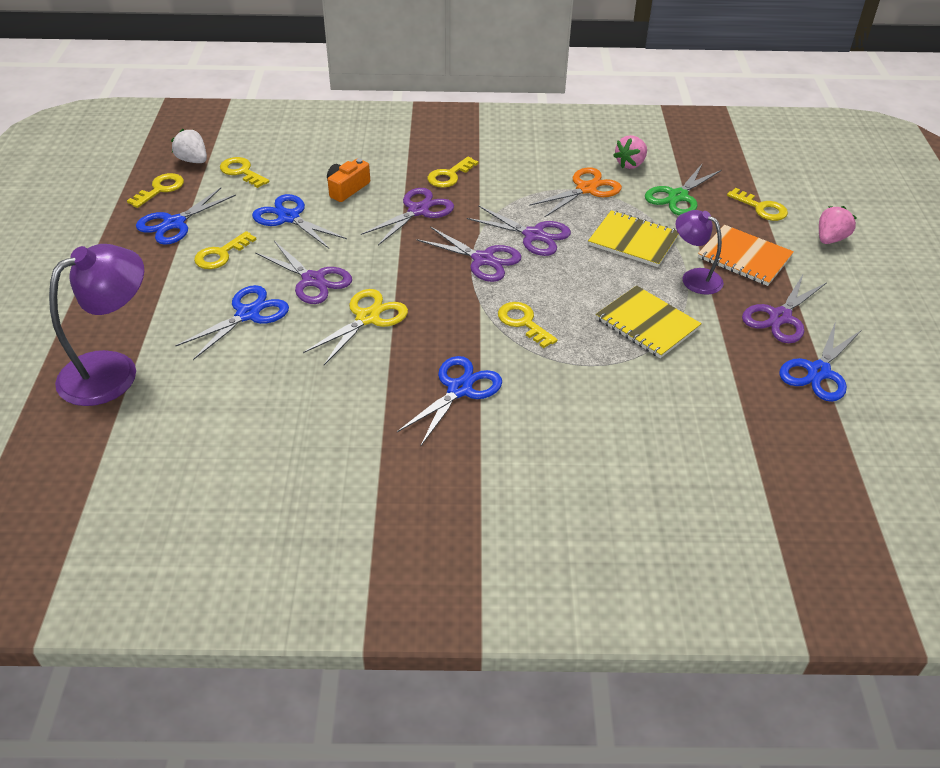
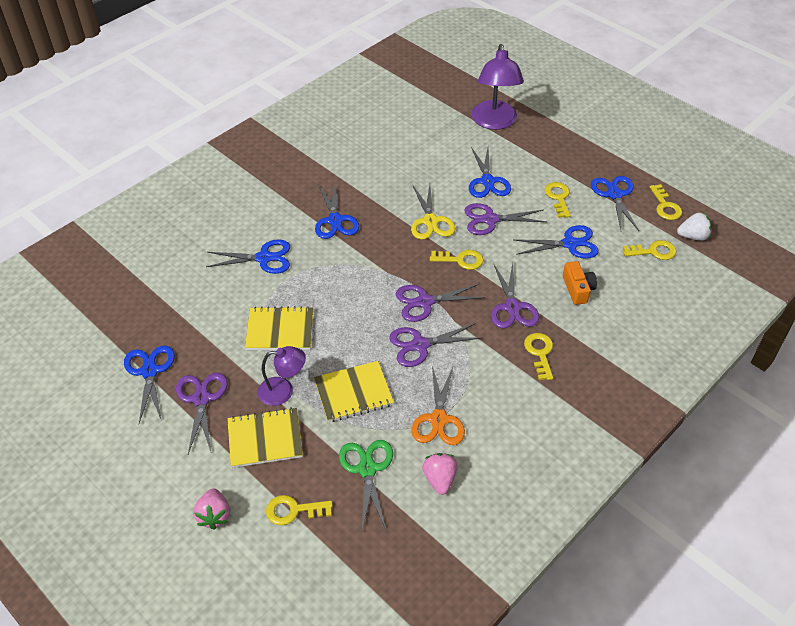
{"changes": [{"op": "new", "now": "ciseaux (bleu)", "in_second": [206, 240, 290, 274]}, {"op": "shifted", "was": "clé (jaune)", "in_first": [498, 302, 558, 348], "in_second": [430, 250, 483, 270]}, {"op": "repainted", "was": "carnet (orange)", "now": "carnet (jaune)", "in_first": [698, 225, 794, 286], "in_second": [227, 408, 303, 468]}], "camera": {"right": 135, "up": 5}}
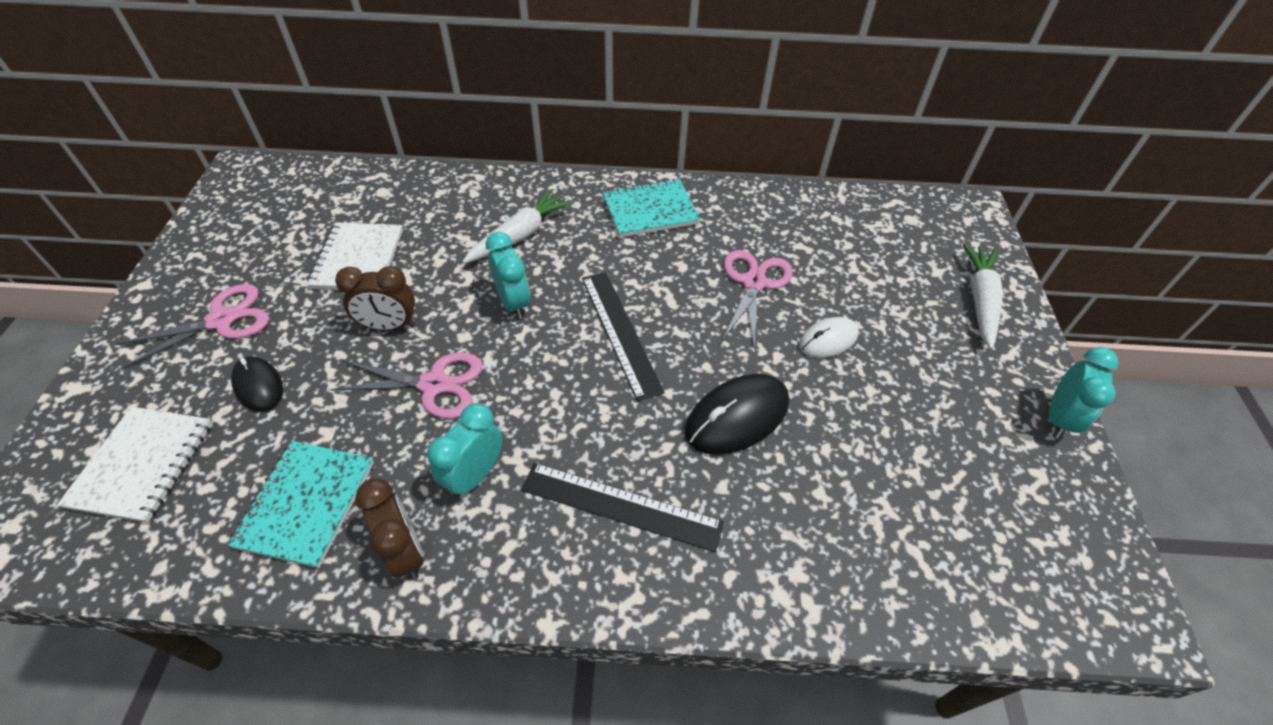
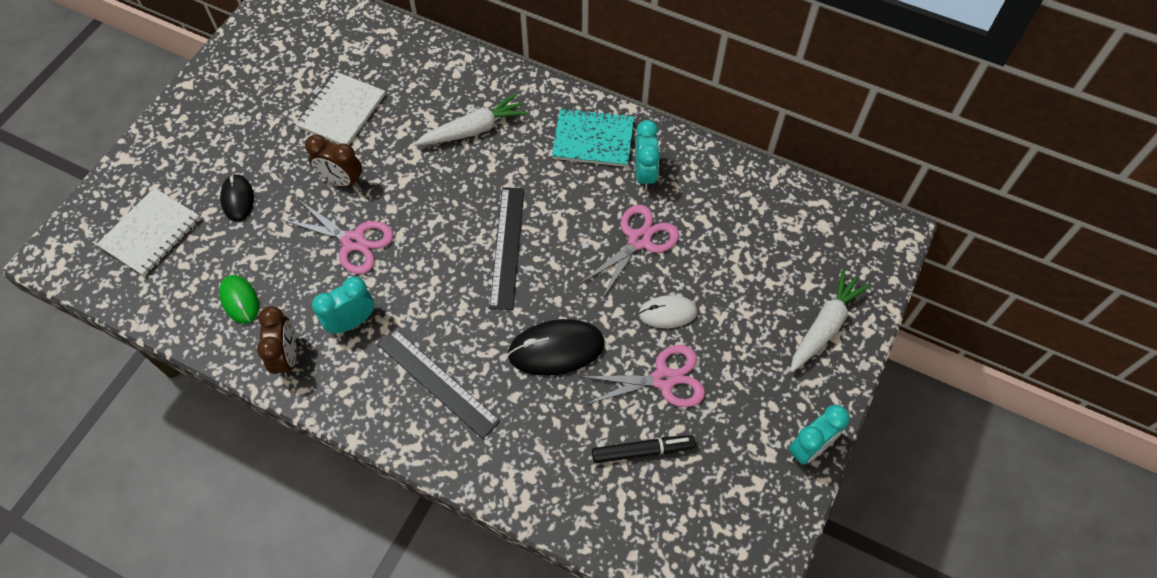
{"changes": [{"op": "new", "now": "feutre (noir)", "in_second": [592, 435, 695, 463]}, {"op": "shifted", "was": "ciseaux (rose)", "in_first": [115, 284, 269, 370], "in_second": [580, 345, 705, 407]}, {"op": "shifted", "was": "réveil (turquoise)", "in_first": [486, 232, 530, 319], "in_second": [635, 120, 660, 190]}, {"op": "swapped", "was": "carnet (turquoise)", "now": "souris (vert)", "in_first": [227, 441, 374, 568], "in_second": [219, 275, 259, 324]}], "camera": {"right": 25, "up": 10}}
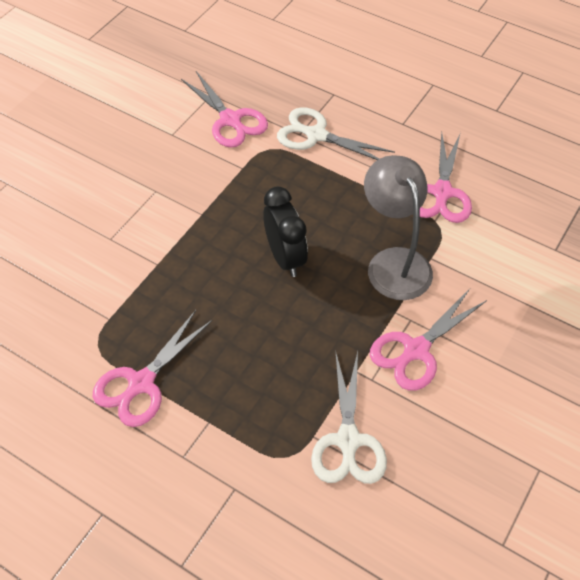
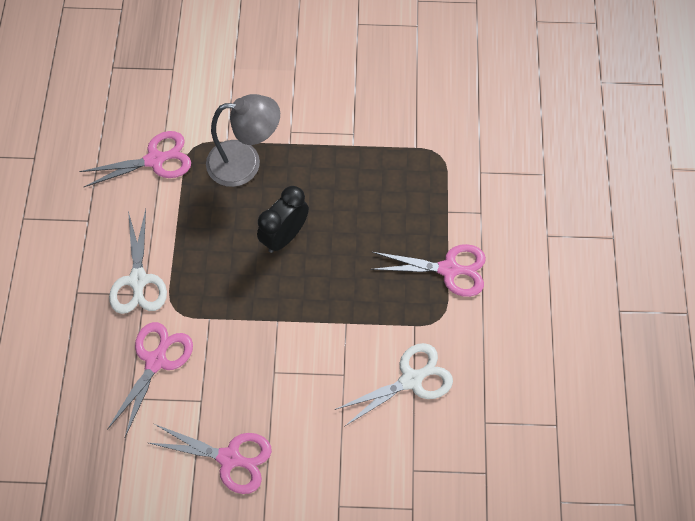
{"changes": [{"op": "shifted", "was": "ciseaux (blanc)", "in_first": [311, 350, 387, 484], "in_second": [335, 343, 453, 427]}, {"op": "shifted", "was": "ciseaux (rose)", "in_first": [370, 289, 487, 391], "in_second": [149, 424, 272, 494]}, {"op": "rotated", "was": "lampe (gris)", "in_first": [364, 155, 433, 300], "in_second": [206, 94, 280, 187], "clockwise": -135}], "camera": {"right": -120, "up": 10}}
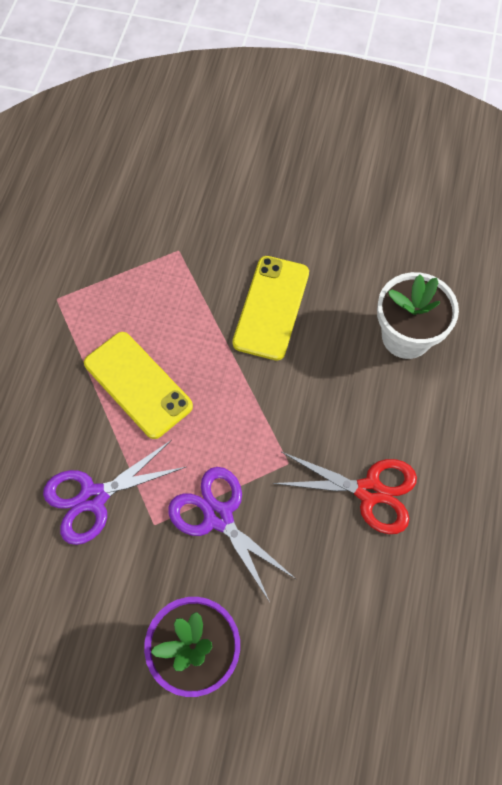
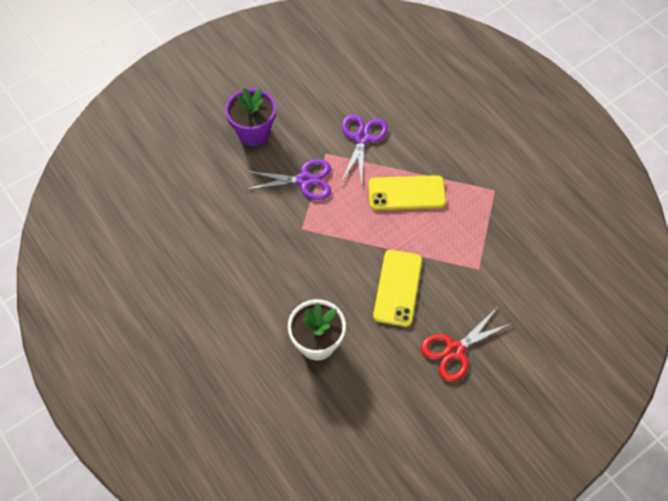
{"changes": [{"op": "shifted", "was": "ciseaux (rouge)", "in_first": [273, 452, 417, 534], "in_second": [421, 308, 513, 382]}, {"op": "rotated", "was": "téléphone (jaune)", "in_first": [233, 256, 309, 361], "in_second": [373, 250, 422, 327], "clockwise": 45}], "camera": {"right": 130, "up": -5}}
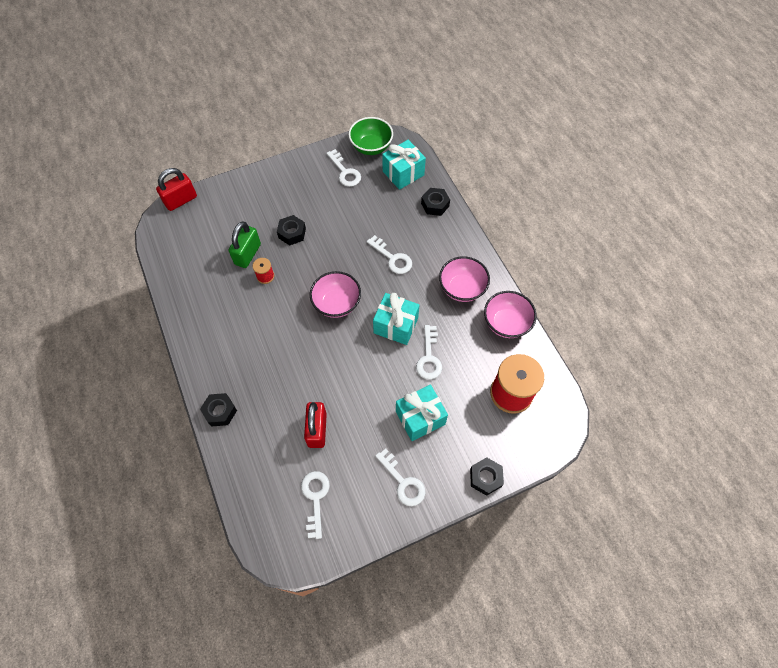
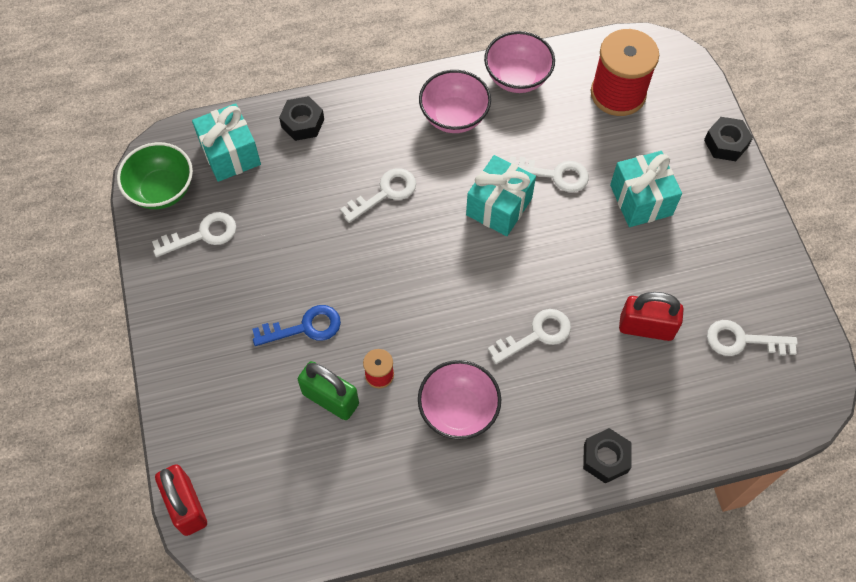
{"changes": [{"op": "shifted", "was": "bol (rose)", "in_first": [310, 271, 361, 318], "in_second": [418, 360, 501, 440]}, {"op": "shifted", "was": "clé (blanc)", "in_first": [375, 448, 426, 506], "in_second": [488, 309, 571, 364]}, {"op": "swapped", "was": "écrou (noir)", "now": "clé (bleu)", "in_first": [277, 215, 306, 246], "in_second": [252, 305, 341, 346]}], "camera": {"right": -80, "up": 0}}
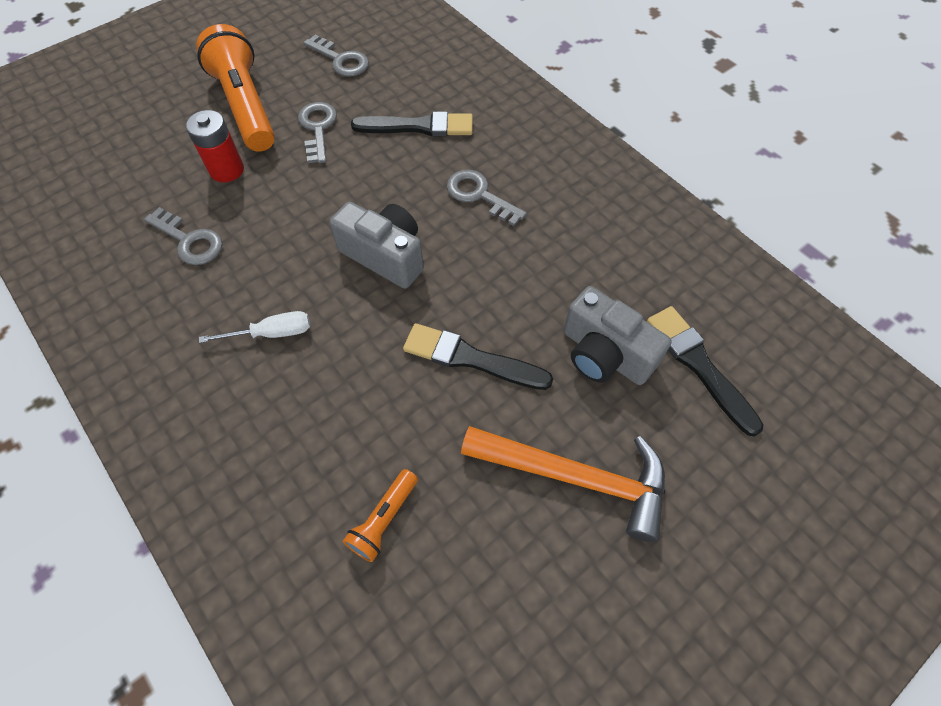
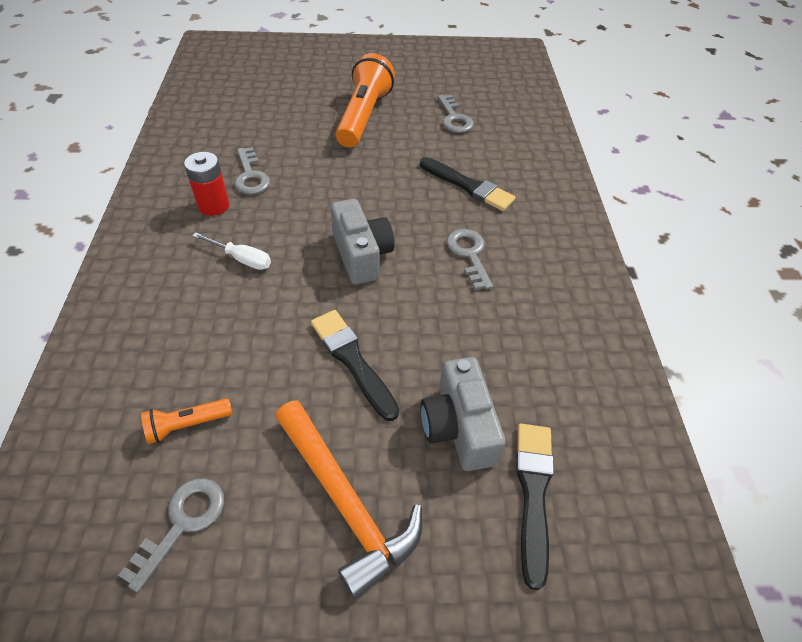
{"changes": [{"op": "shifted", "was": "pile (rouge)", "in_first": [186, 110, 244, 182], "in_second": [184, 152, 229, 216]}, {"op": "shifted", "was": "clé (gris)", "in_first": [298, 102, 337, 163], "in_second": [118, 478, 224, 593]}], "camera": {"right": 35, "up": -10}}
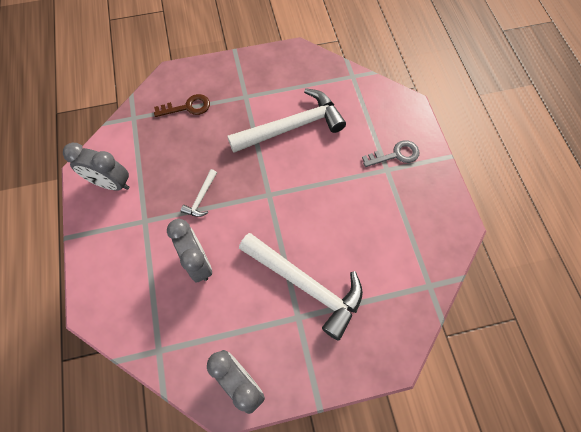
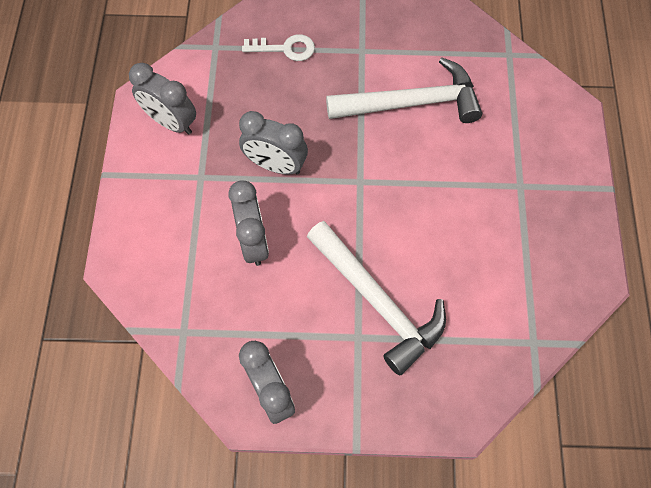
{"changes": [{"op": "gone", "was": "clé (gris)", "in_first": [362, 140, 419, 167]}, {"op": "swapped", "was": "marteau (blanc)", "now": "réveil (gris)", "in_first": [181, 169, 217, 217], "in_second": [239, 111, 308, 175]}, {"op": "repainted", "was": "clé (marron)", "now": "clé (blanc)", "in_first": [154, 94, 210, 117], "in_second": [242, 34, 315, 61]}], "camera": {"right": 15, "up": 0}}
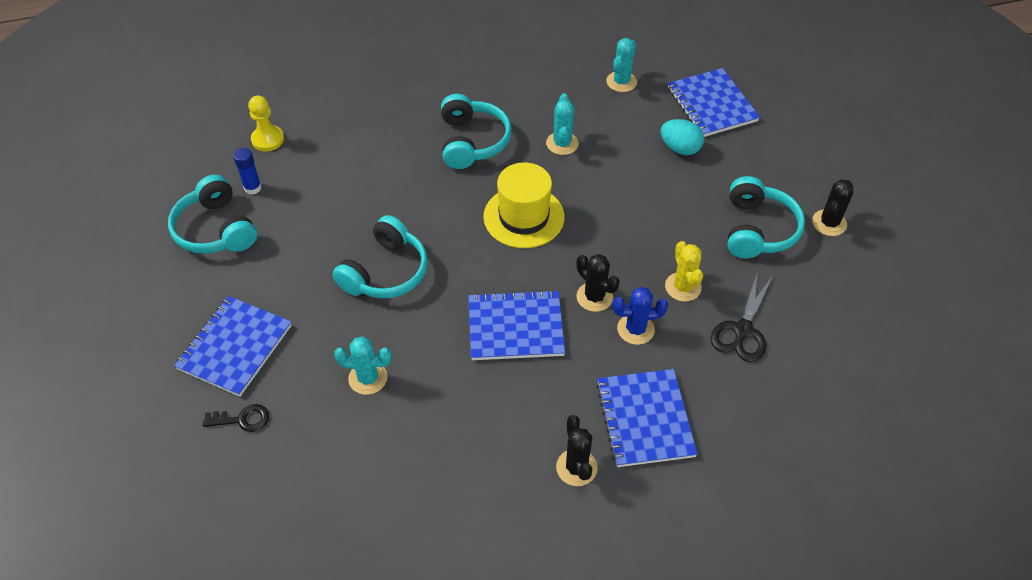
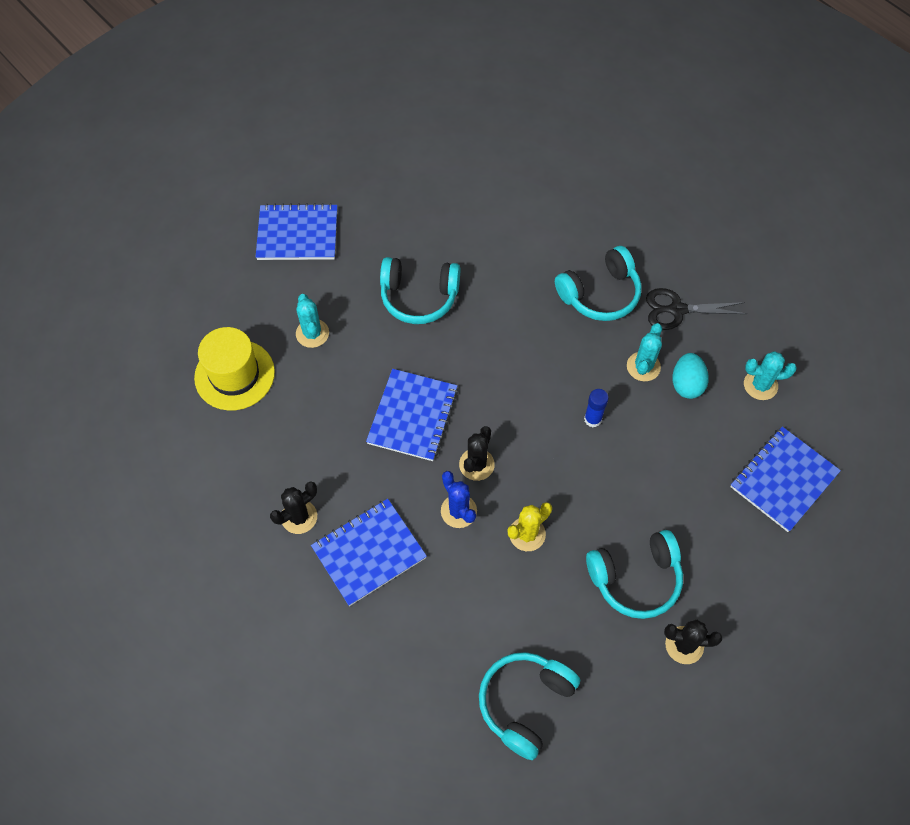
{"changes": [{"op": "gone", "was": "clé (noir)", "in_first": [203, 404, 269, 432]}, {"op": "gone", "was": "pion (jaune)", "in_first": [248, 95, 284, 151]}, {"op": "shifted", "was": "casque audio (turquoise)", "in_first": [168, 175, 257, 254], "in_second": [479, 652, 580, 760]}, {"op": "shifted", "was": "bâton de colle (bleu)", "in_first": [233, 148, 262, 195], "in_second": [584, 389, 609, 427]}, {"op": "shifted", "was": "chapeau (jaune)", "in_first": [483, 162, 564, 248], "in_second": [194, 327, 275, 411]}, {"op": "shifted", "was": "œuf (turquoise)", "in_first": [660, 119, 704, 155], "in_second": [672, 353, 709, 399]}, {"op": "shifted", "was": "ciseaux (noir)", "in_first": [711, 272, 772, 362], "in_second": [646, 288, 747, 330]}, {"op": "rotated", "was": "carnet (bleu)", "in_first": [468, 290, 565, 360], "in_second": [366, 369, 458, 461], "clockwise": 45}, {"op": "rotated", "was": "cactus (turquoise)", "in_first": [546, 93, 579, 155], "in_second": [627, 323, 662, 381], "clockwise": -45}], "camera": {"right": 65, "up": 10}}
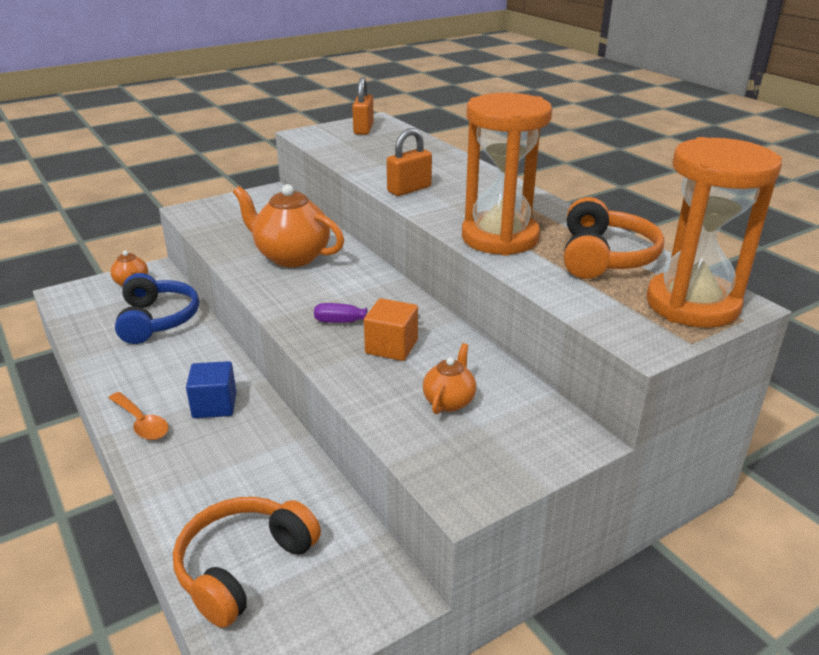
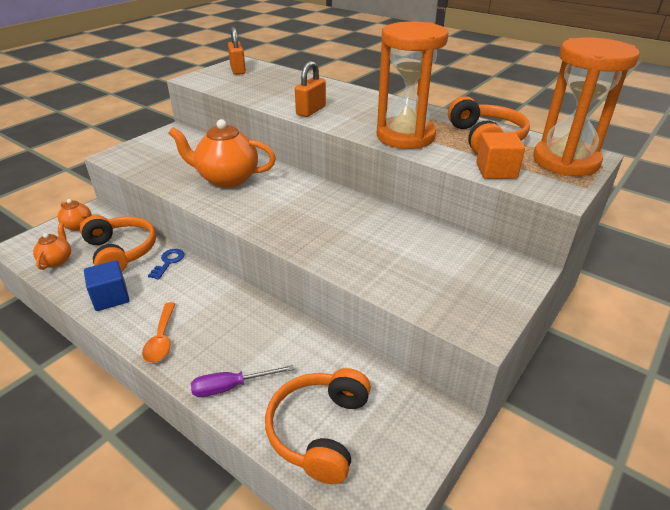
{"changes": [{"op": "new", "now": "clé (bleu)", "in_second": [148, 249, 184, 279]}, {"op": "shifted", "was": "cube (bleu)", "in_first": [186, 361, 236, 418], "in_second": [84, 260, 130, 311]}, {"op": "shifted", "was": "tournevis (violet)", "in_first": [314, 303, 420, 323], "in_second": [191, 365, 294, 397]}, {"op": "shifted", "was": "cube (orange)", "in_first": [364, 298, 418, 361], "in_second": [476, 132, 525, 179]}, {"op": "shifted", "was": "théière (orange)", "in_first": [423, 343, 476, 414], "in_second": [33, 223, 71, 270]}, {"op": "repainted", "was": "casque audio (bleu)", "now": "casque audio (orange)", "in_first": [115, 273, 199, 344], "in_second": [80, 215, 156, 272]}, {"op": "rotated", "was": "cuillère (orange)", "in_first": [109, 392, 169, 440], "in_second": [142, 302, 176, 363], "clockwise": 60}], "camera": {"right": -20, "up": 5}}
